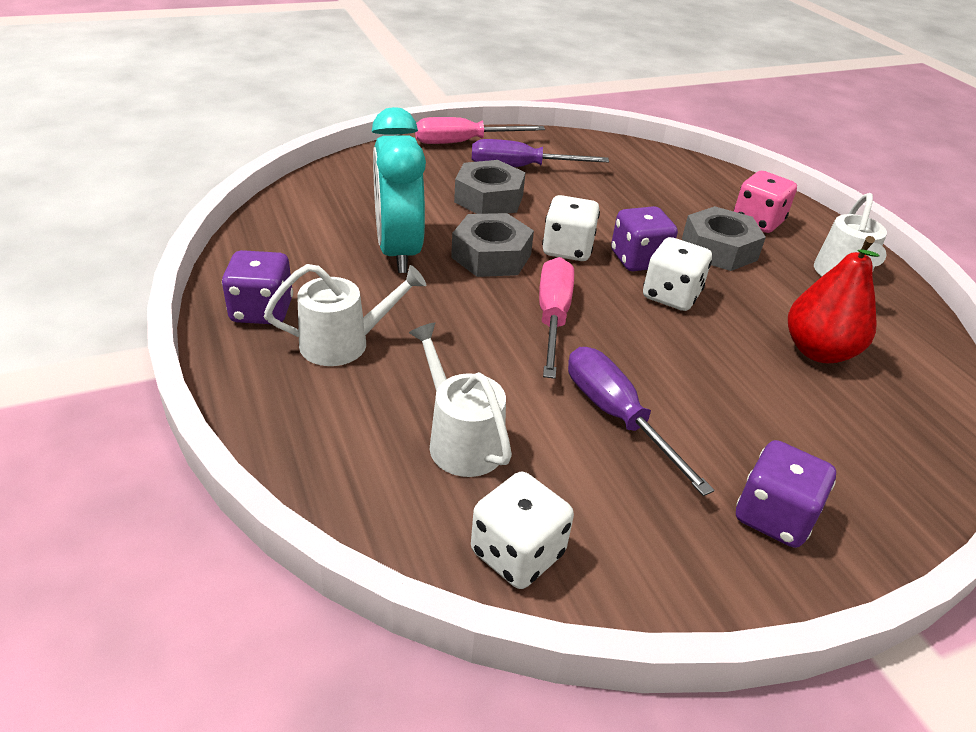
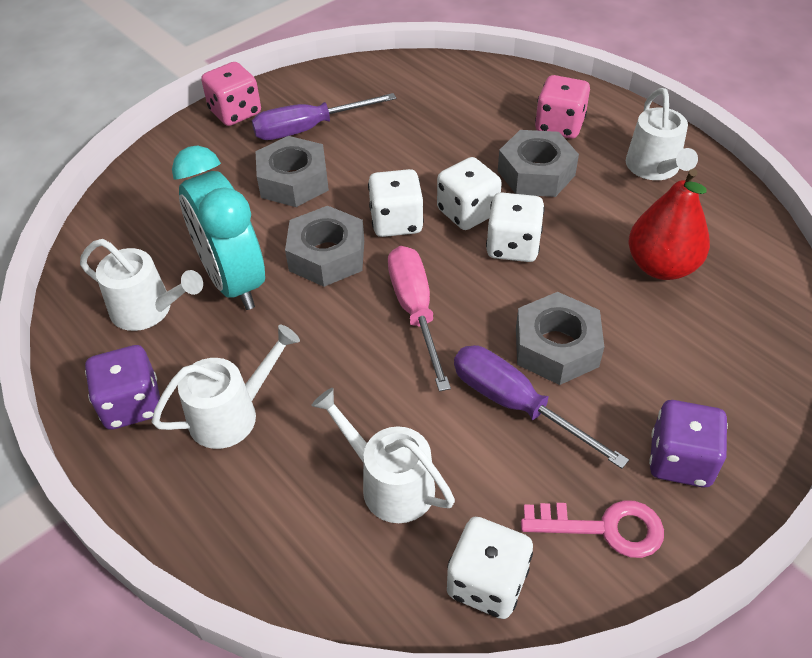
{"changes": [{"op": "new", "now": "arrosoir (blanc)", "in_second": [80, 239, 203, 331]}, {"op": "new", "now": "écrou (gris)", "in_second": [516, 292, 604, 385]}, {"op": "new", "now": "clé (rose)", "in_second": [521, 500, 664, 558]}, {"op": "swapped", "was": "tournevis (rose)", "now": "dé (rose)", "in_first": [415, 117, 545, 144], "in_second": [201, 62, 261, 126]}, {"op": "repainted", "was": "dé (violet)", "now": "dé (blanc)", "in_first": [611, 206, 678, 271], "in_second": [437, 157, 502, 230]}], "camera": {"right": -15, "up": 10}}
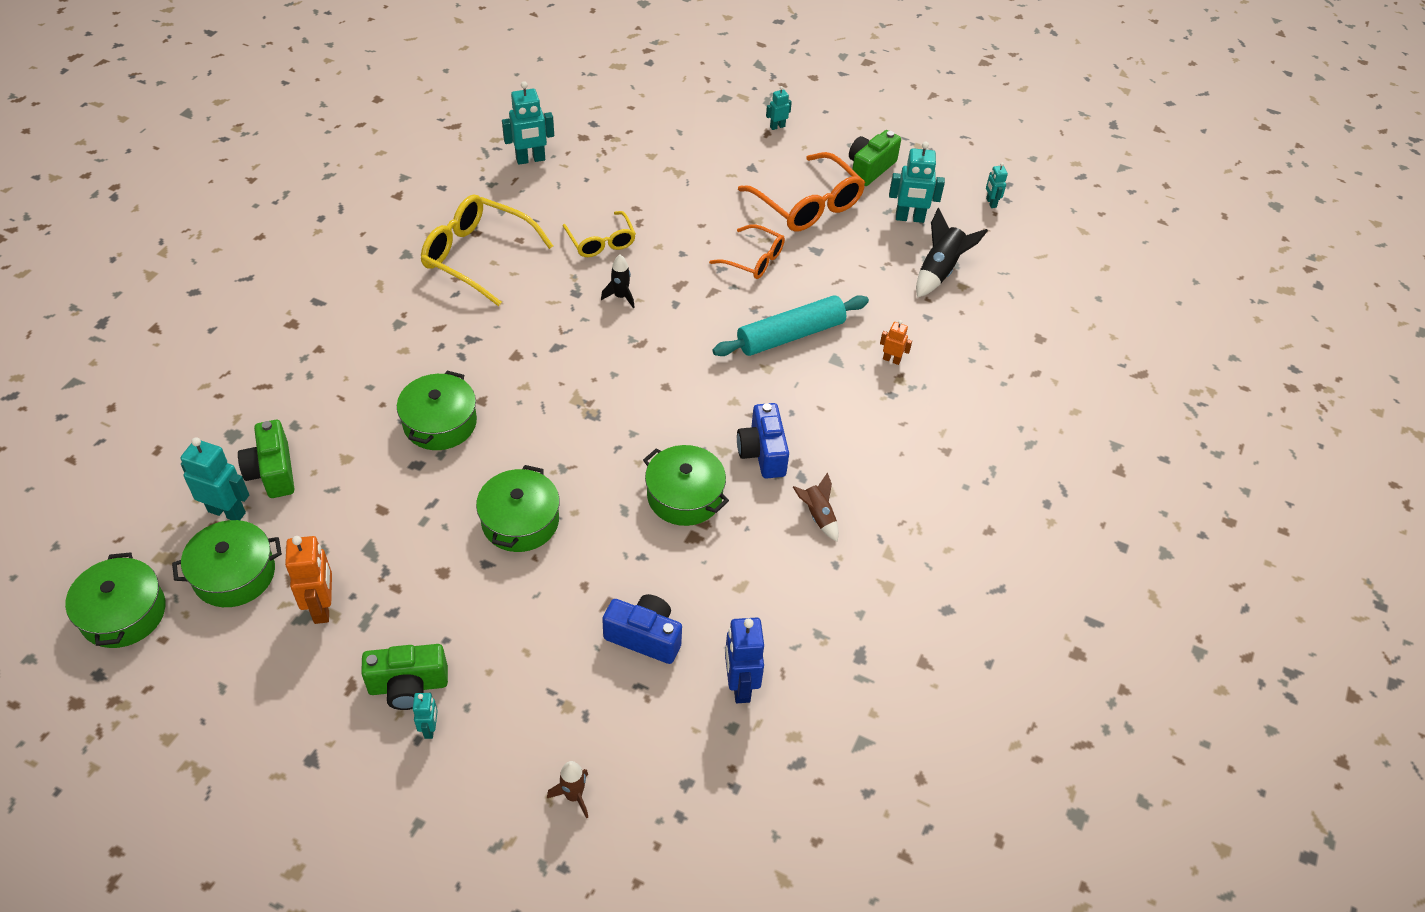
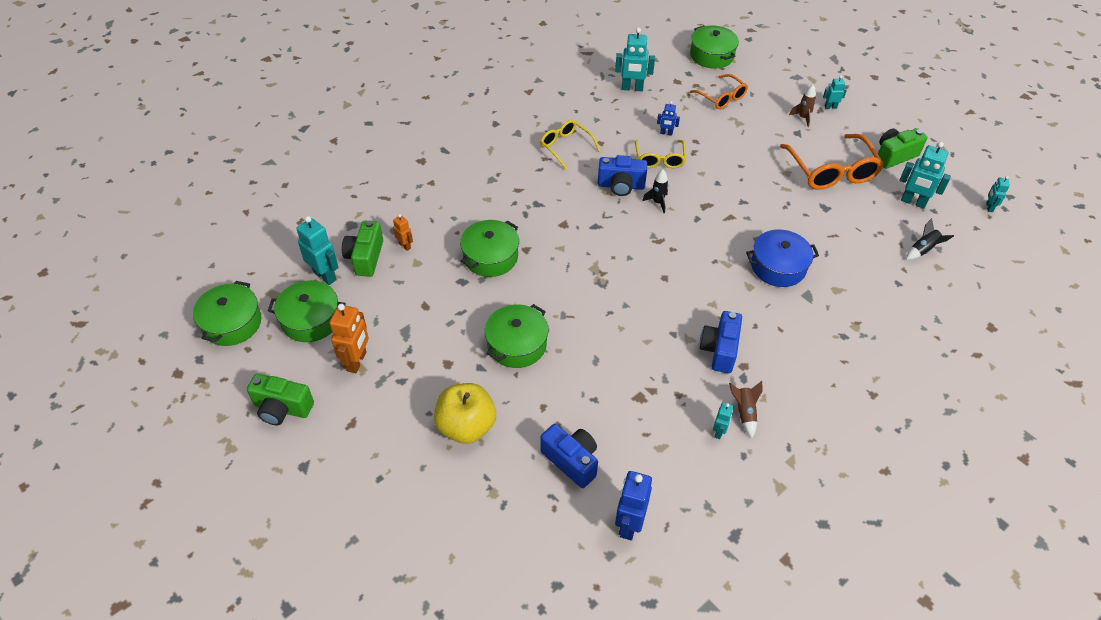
{"changes": [{"op": "new", "now": "pomme (jaune)", "in_second": [434, 383, 496, 444]}, {"op": "new", "now": "appareil photo (bleu)", "in_second": [598, 155, 647, 196]}, {"op": "new", "now": "robot (bleu)", "in_second": [657, 101, 680, 136]}, {"op": "shifted", "was": "appareil photo (vert)", "in_first": [361, 644, 448, 710], "in_second": [247, 374, 314, 425]}, {"op": "shifted", "was": "robot (turquoise)", "in_first": [413, 693, 438, 739], "in_second": [713, 402, 734, 439]}, {"op": "shifted", "was": "fusée (marron)", "in_first": [547, 761, 588, 819], "in_second": [789, 85, 816, 127]}, {"op": "shifted", "was": "marmite (vert)", "in_first": [643, 445, 729, 526], "in_second": [690, 25, 739, 68]}, {"op": "shifted", "was": "lunettes (orange)", "in_first": [709, 224, 785, 279], "in_second": [690, 74, 748, 109]}, {"op": "shifted", "was": "robot (orange)", "in_first": [880, 320, 912, 365], "in_second": [393, 214, 413, 251]}, {"op": "swapped", "was": "rouleau à pâtisserie (turquoise)", "now": "marmite (bleu)", "in_first": [713, 295, 869, 356], "in_second": [746, 229, 819, 287]}, {"op": "scaled", "was": "lunettes (jaune)", "in_first": [421, 195, 553, 306], "in_second": [540, 120, 600, 170], "ratio": 0.6}, {"op": "scaled", "was": "fusée (noir)", "in_first": [916, 208, 988, 298], "in_second": [906, 218, 954, 260], "ratio": 0.62}], "camera": {"right": 25, "up": 0}}
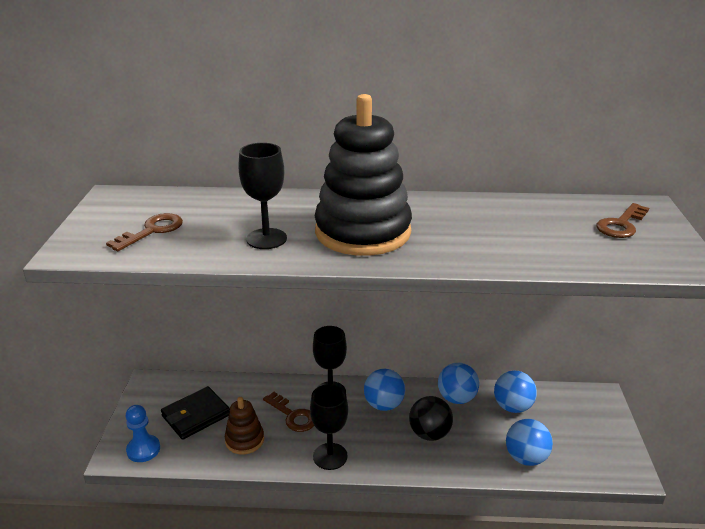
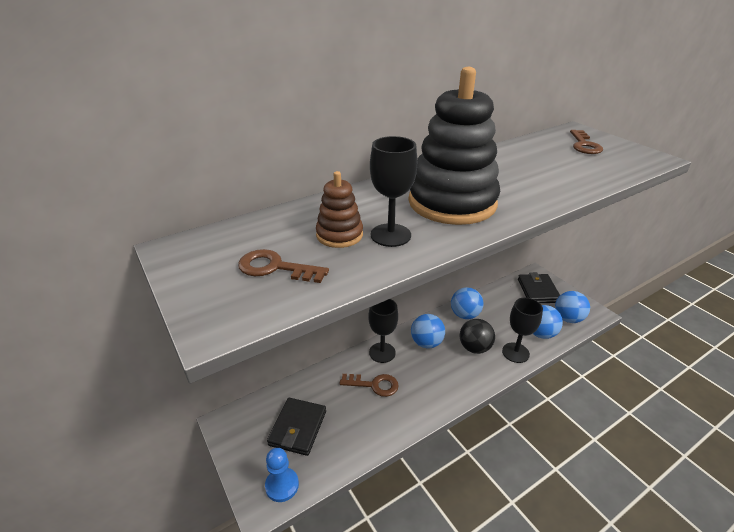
{"changes": [{"op": "new", "now": "portefeuille (noir)", "in_second": [518, 272, 560, 303]}, {"op": "shifted", "was": "jouet à empiler (marron)", "in_first": [225, 397, 264, 455], "in_second": [316, 171, 363, 248]}, {"op": "shifted", "was": "verre à pied (noir)", "in_first": [310, 384, 348, 470], "in_second": [502, 298, 543, 363]}, {"op": "shifted", "was": "balle (bleu)", "in_first": [494, 371, 537, 413], "in_second": [555, 291, 590, 323]}, {"op": "rotated", "was": "clé (marron)", "in_first": [106, 213, 183, 251], "in_second": [238, 249, 329, 283], "clockwise": -75}], "camera": {"right": -35, "up": 5}}
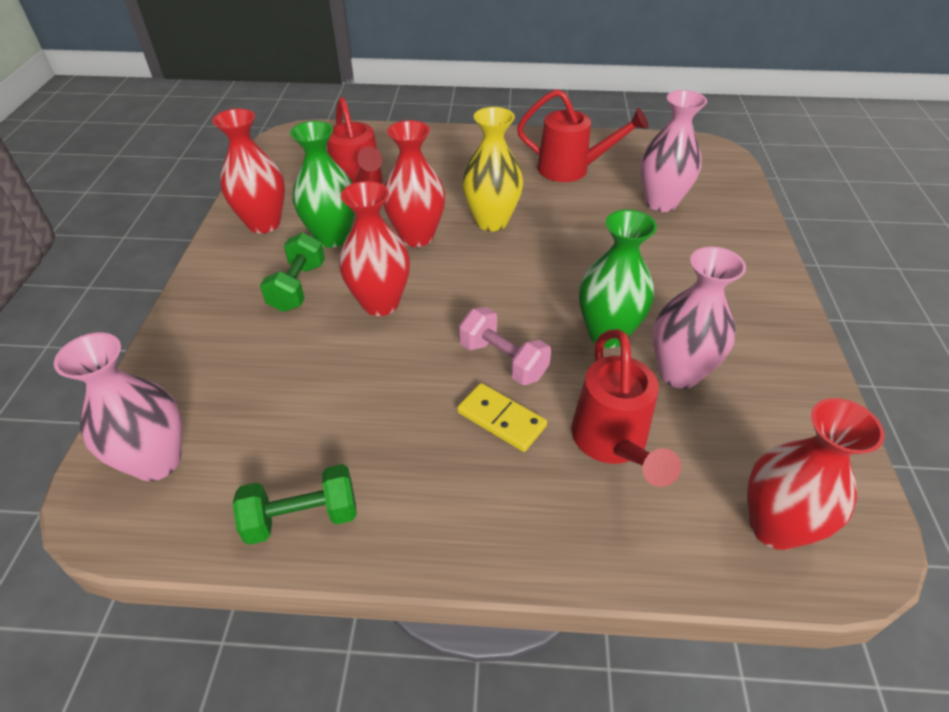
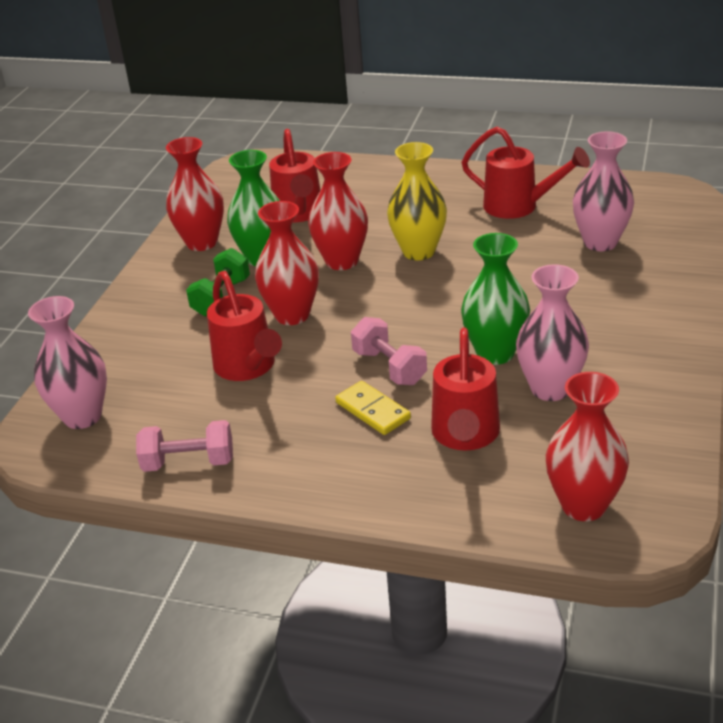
{"changes": [{"op": "new", "now": "arrosoir (rouge)", "in_second": [207, 271, 282, 381]}, {"op": "repainted", "was": "haltère (vert)", "now": "haltère (rose)", "in_first": [233, 464, 357, 545], "in_second": [136, 420, 233, 472]}], "camera": {"right": 15, "up": -10}}
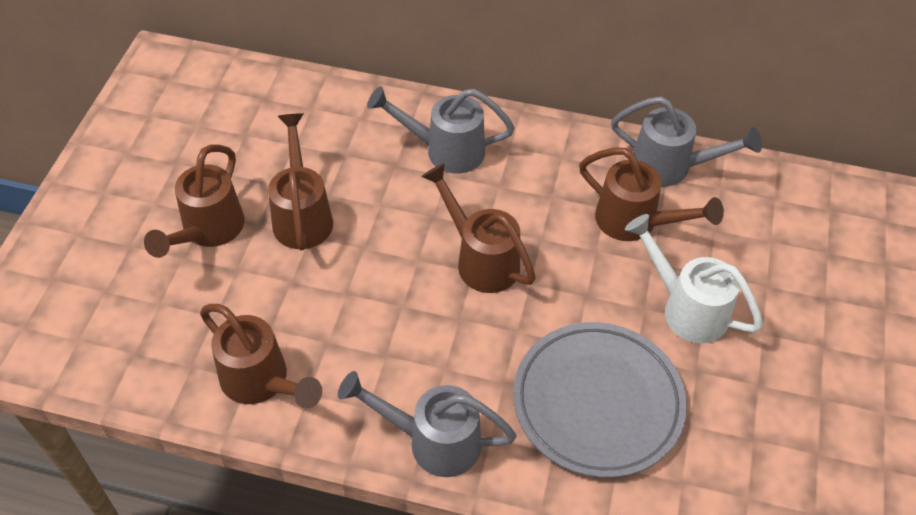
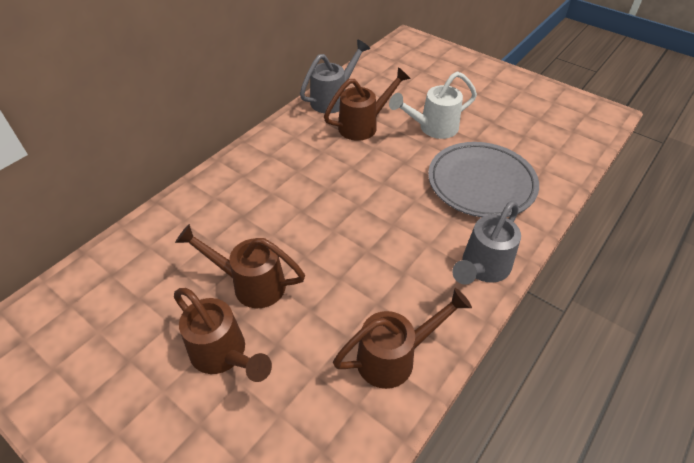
{"changes": [{"op": "gone", "was": "arrosoir (gris)", "in_first": [367, 86, 515, 174]}, {"op": "gone", "was": "arrosoir (marron)", "in_first": [421, 163, 536, 293]}], "camera": {"right": -65, "up": -5}}
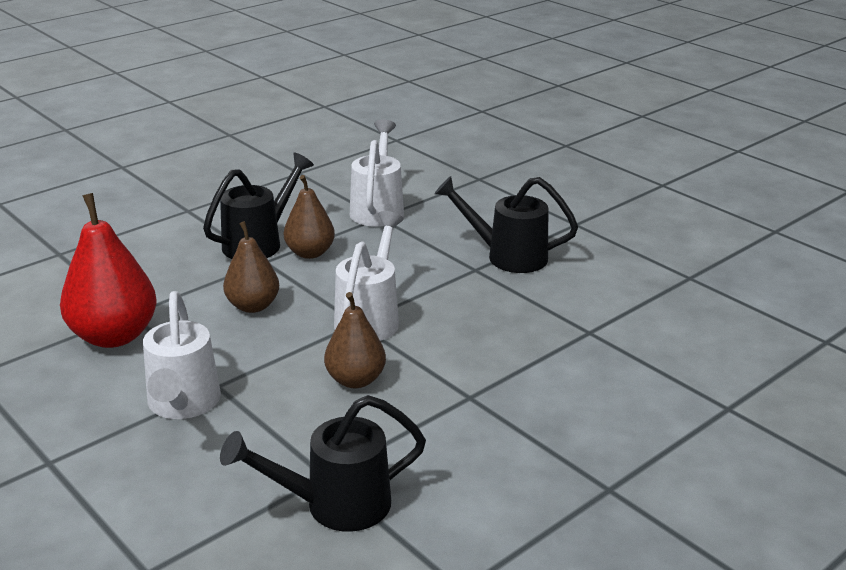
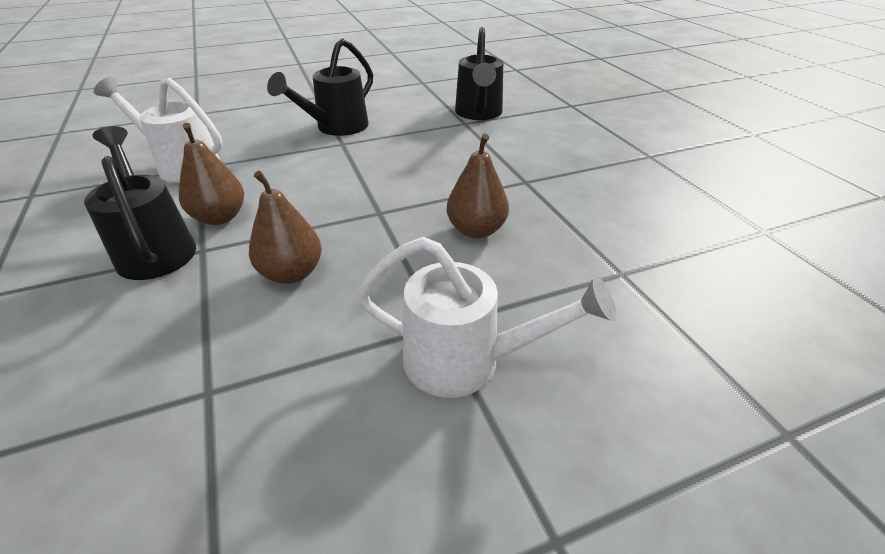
{"changes": [{"op": "gone", "was": "poire (rouge)", "in_first": [60, 193, 156, 348]}, {"op": "gone", "was": "arrosoir (blanc)", "in_first": [334, 211, 404, 341]}, {"op": "shifted", "was": "arrosoir (noir)", "in_first": [220, 395, 426, 532], "in_second": [455, 27, 503, 120]}], "camera": {"right": -70, "up": 10}}
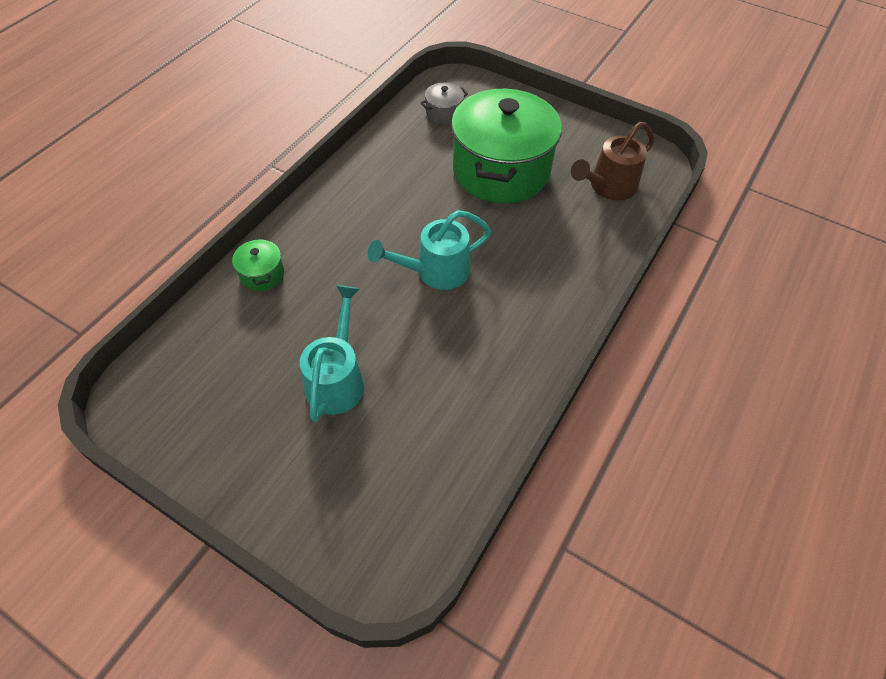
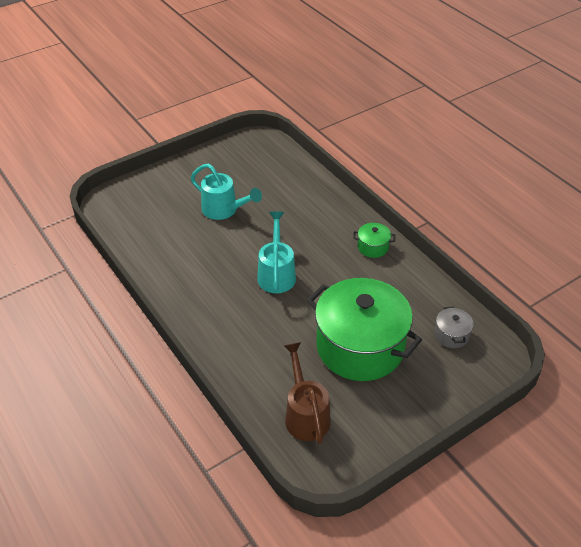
{"changes": [{"op": "shifted", "was": "marmite (vert)", "in_first": [232, 238, 284, 291], "in_second": [353, 223, 395, 258]}], "camera": {"right": 115, "up": -10}}
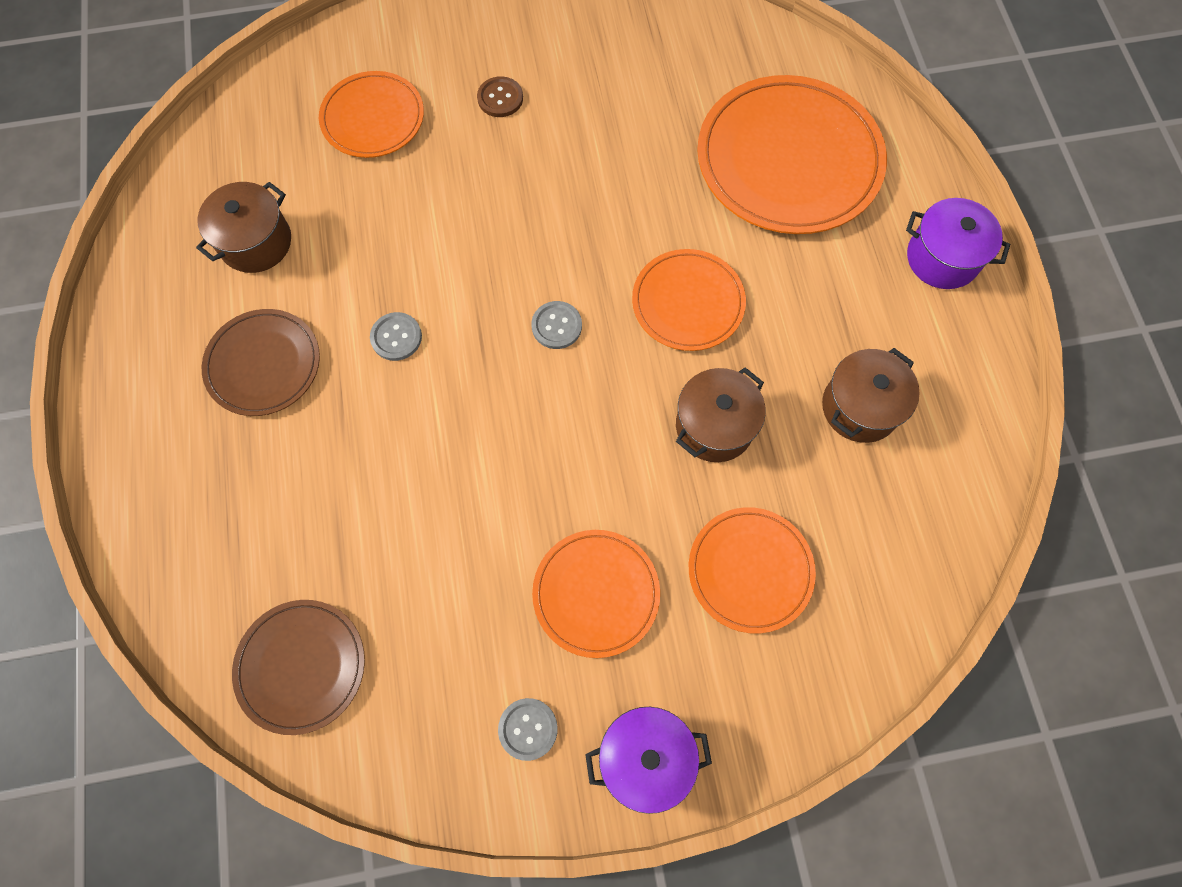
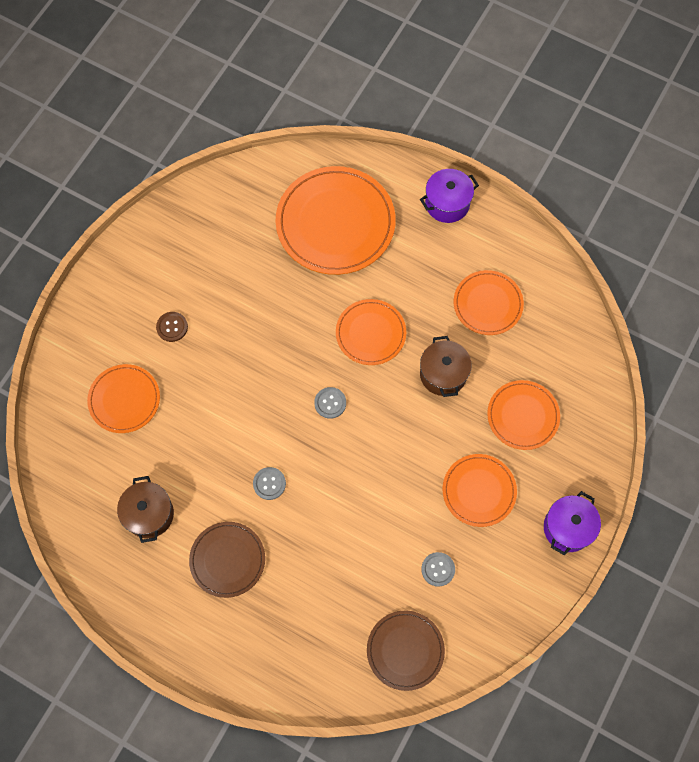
{"changes": [{"op": "shifted", "was": "bouton (gris)", "in_first": [498, 698, 558, 761], "in_second": [421, 552, 455, 587]}, {"op": "swapped", "was": "marmite (marron)", "now": "assiette (orange)", "in_first": [822, 348, 920, 443], "in_second": [454, 270, 524, 335]}], "camera": {"right": -50, "up": 0}}
